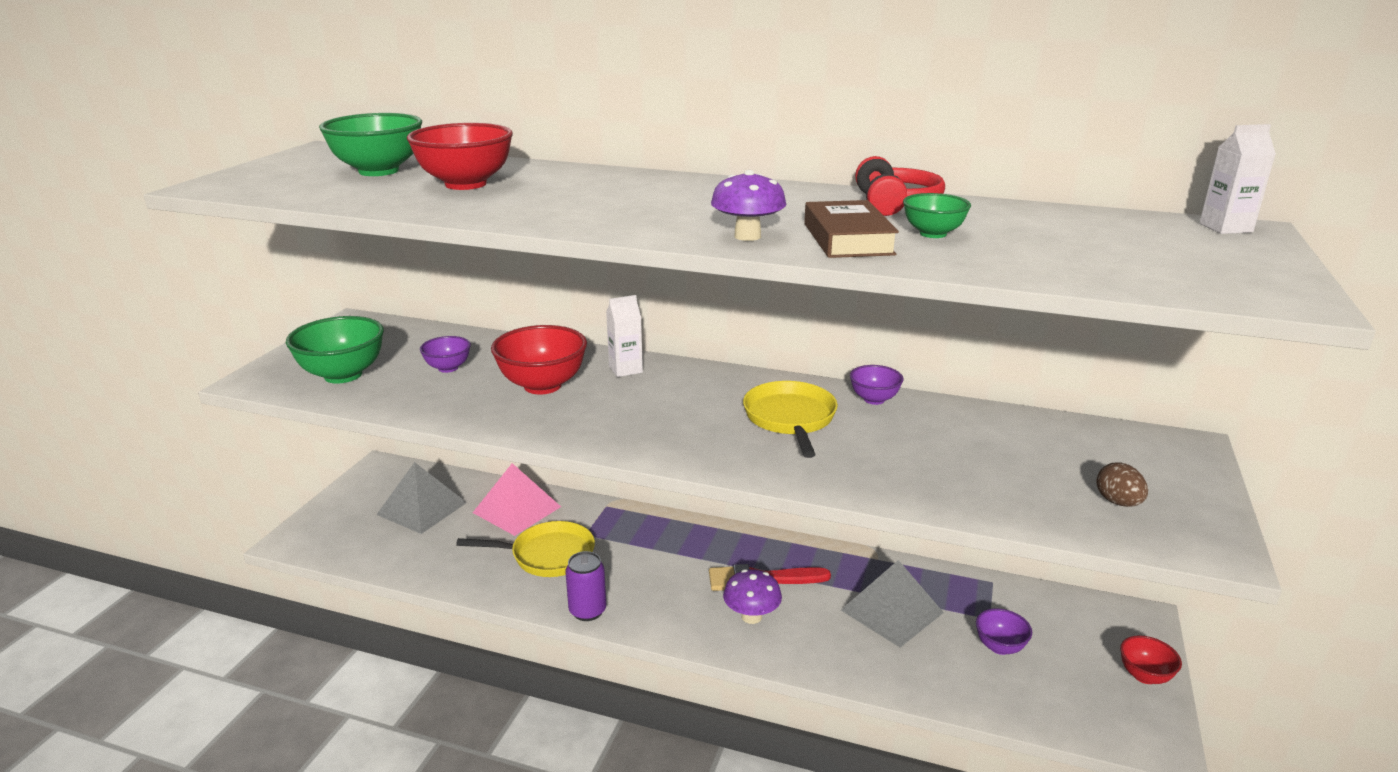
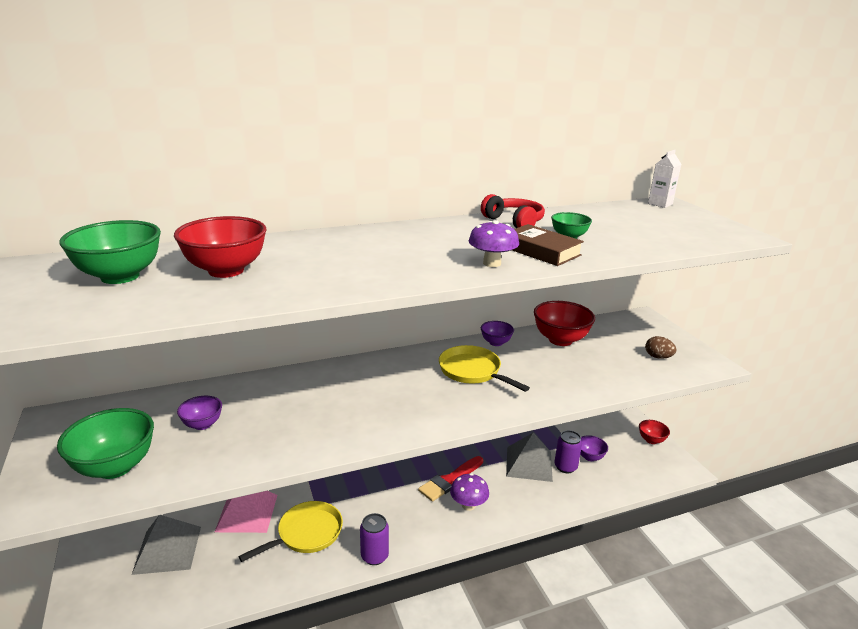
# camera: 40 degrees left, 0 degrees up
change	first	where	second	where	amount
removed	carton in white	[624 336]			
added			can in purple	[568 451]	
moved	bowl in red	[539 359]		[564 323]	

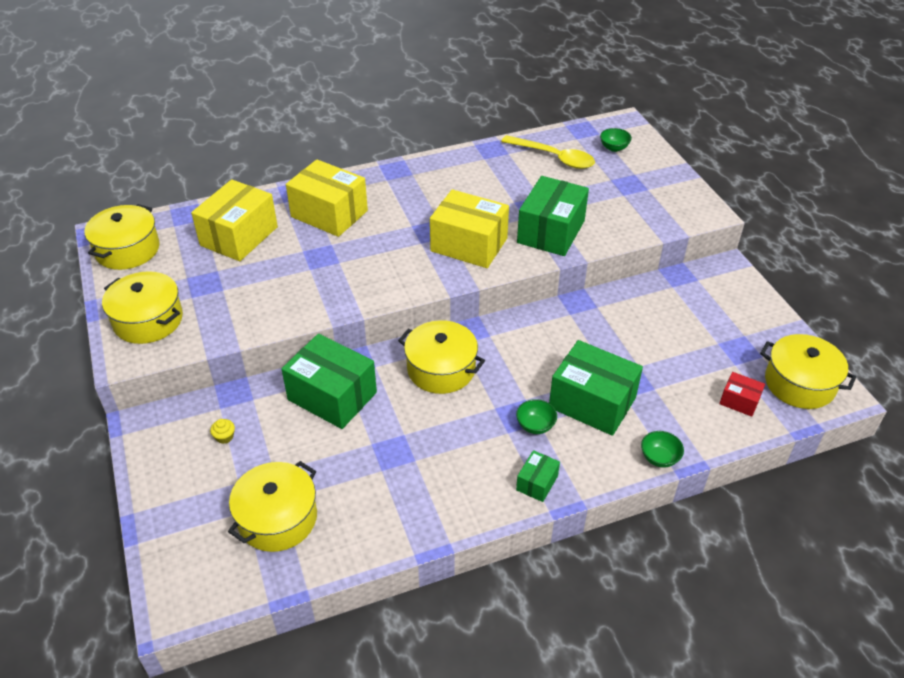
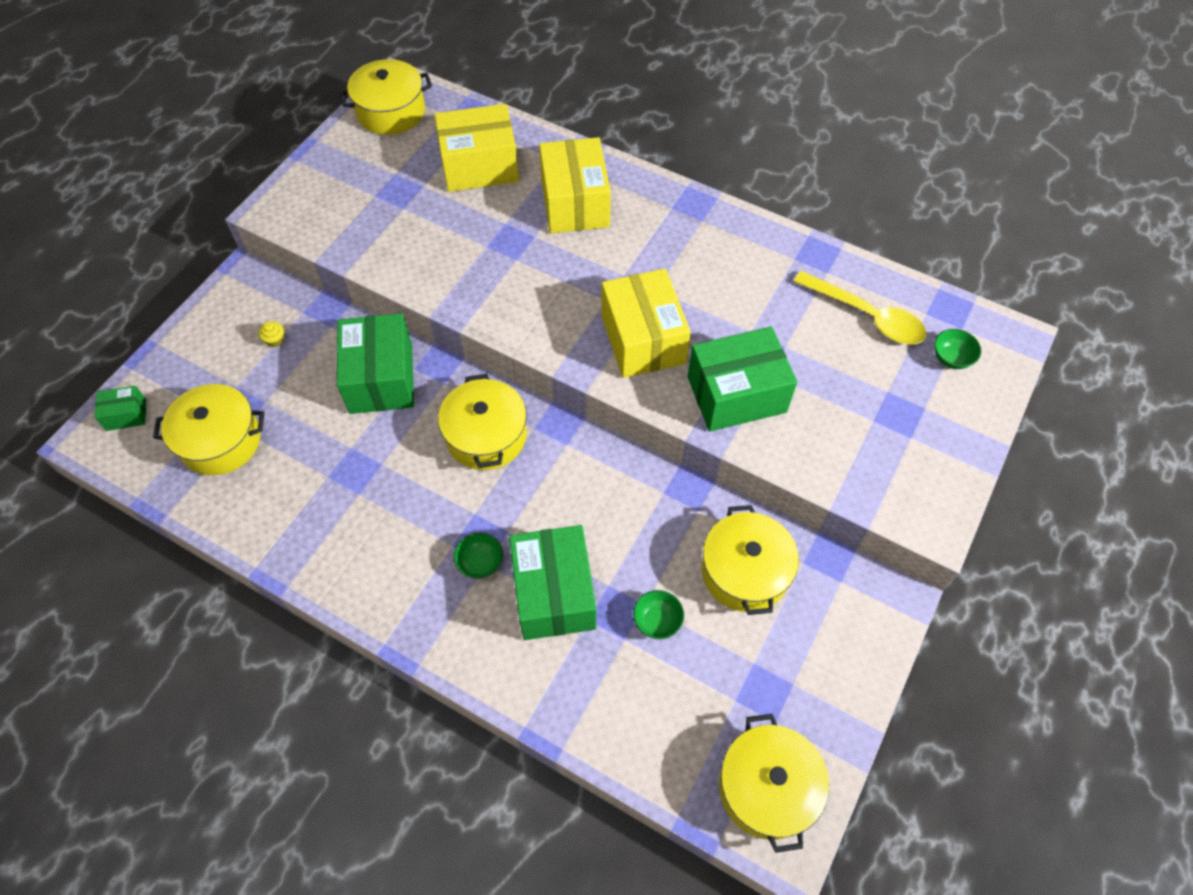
# camera: 50 degrees right, 15 degrees up
change	first	where	second	where	amount
removed	box in red	[742 394]			
moved	pot in yellow	[142 307]		[750 560]	
moved	box in green	[538 476]		[120 408]	
moved	bowl in green	[662 449]		[658 614]	
turned	spoon in yellow	[548 152]		[860 307]	45 degrees counterclockwise

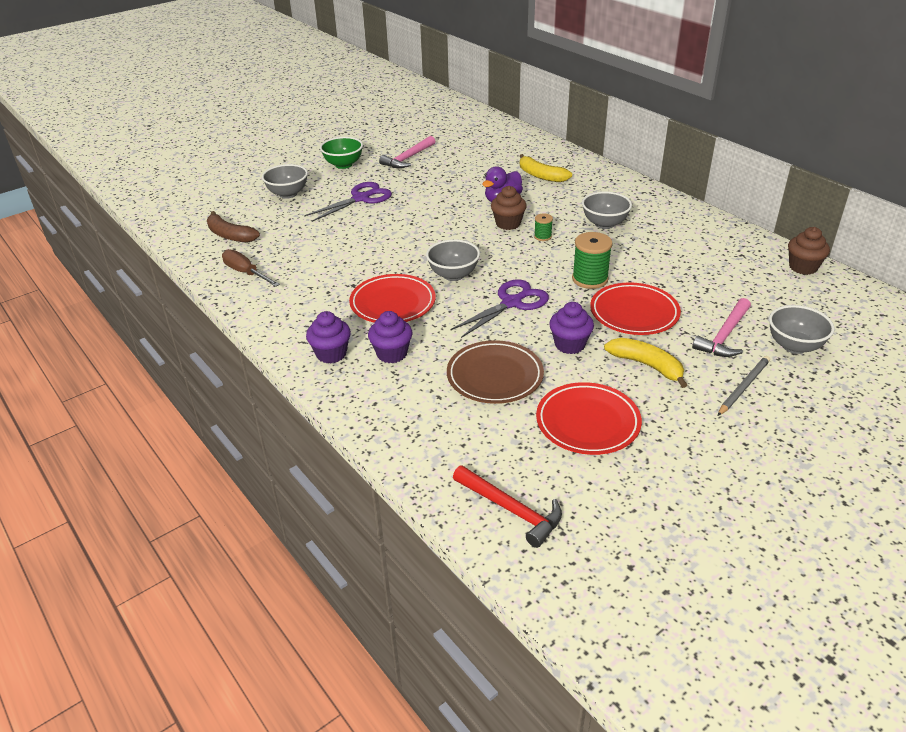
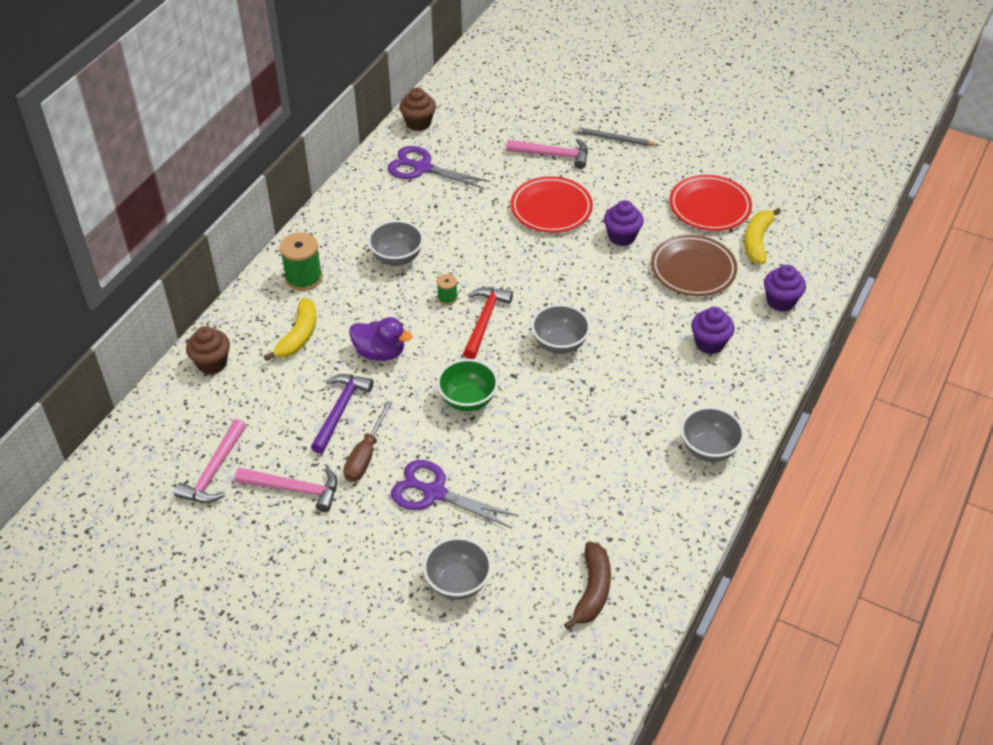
# camera: 115 degrees left, 10 degrees up
change	first	where	second	where	amount
removed	plate in red	[392 298]			
added			hammer in pink	[210 461]	
added			hammer in purple	[342 414]	
moved	screwdriver in brown	[251 268]		[368 441]	
moved	cupcake in purple	[328 337]		[785 288]	
moved	bowl in green	[341 153]		[467 385]	
moved	scissors in purple	[499 309]		[439 167]	
moved	hammer in red	[507 506]		[488 323]	
moved	cupcake in brown	[509 208]		[208 350]	
moved	spool in green	[592 260]		[301 261]	
moved	banana in yellow	[645 363]		[762 236]	
moved	bowl in grey	[802 329]		[713 434]	

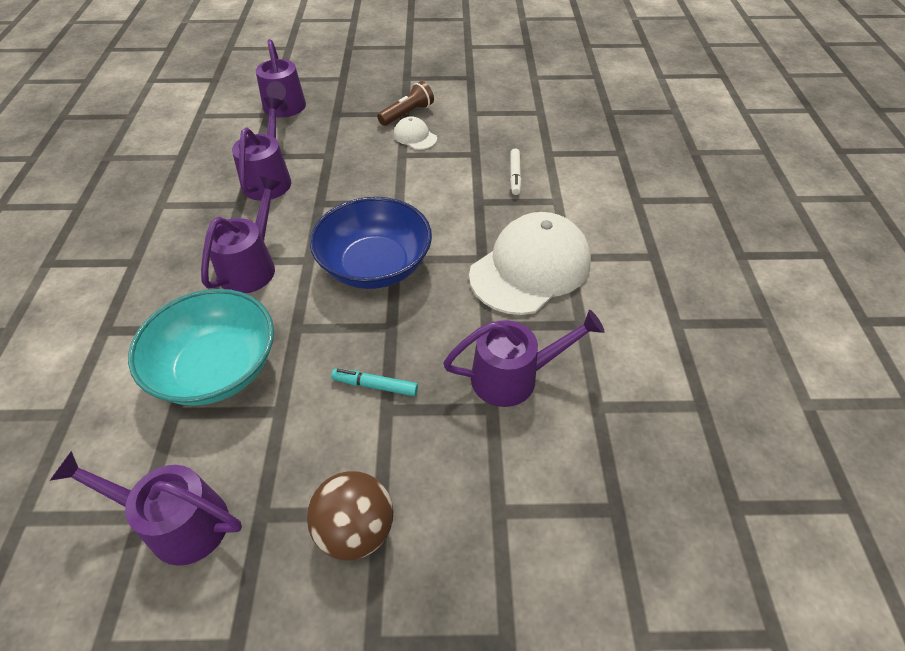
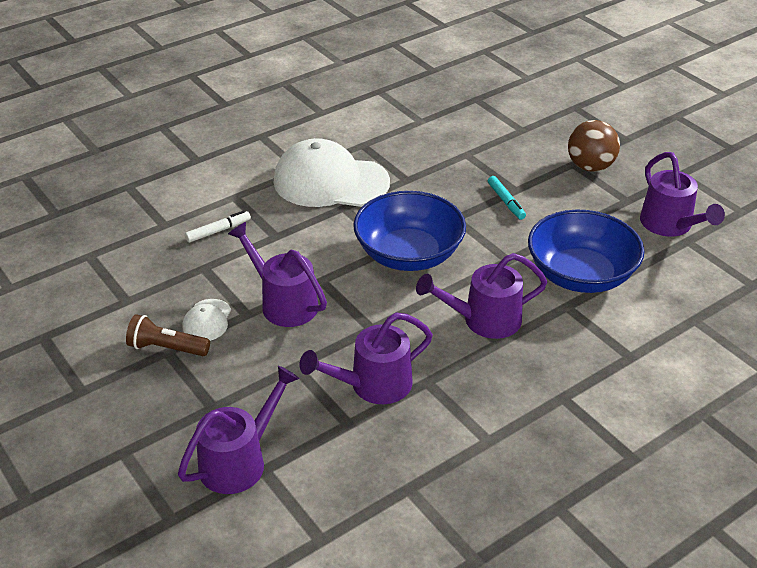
# camera: 125 degrees left, 10 degrees down
change	first	where	second	where	amount
moved	watering can in purple	[524 358]		[277 274]	
recoloured	bowl in turquoise	[201 347]	bowl in blue	[586 251]	

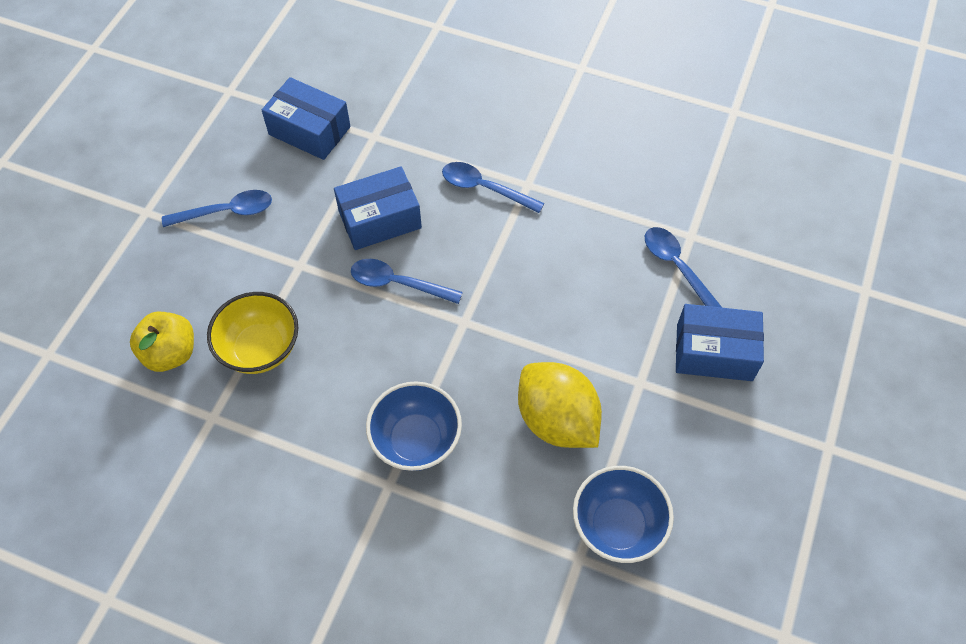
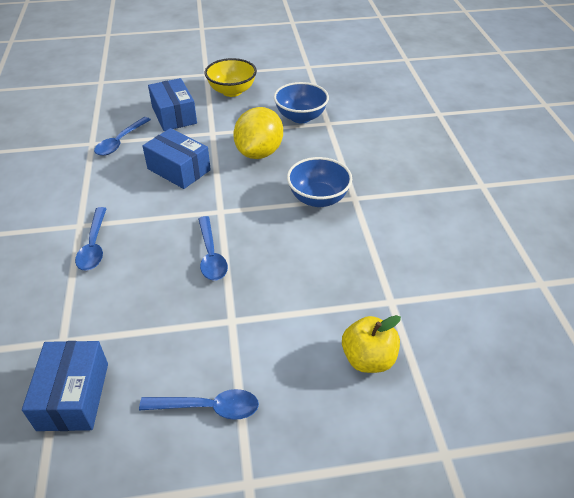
# camera: 120 degrees left, 15 degrees down
change	first	where	second	where	amount
moved	bowl in yellow	[253 333]		[231 77]	
moved	box in blue	[378 208]		[177 158]	
turned	spoon in blue	[217 208]		[199 404]	135 degrees clockwise

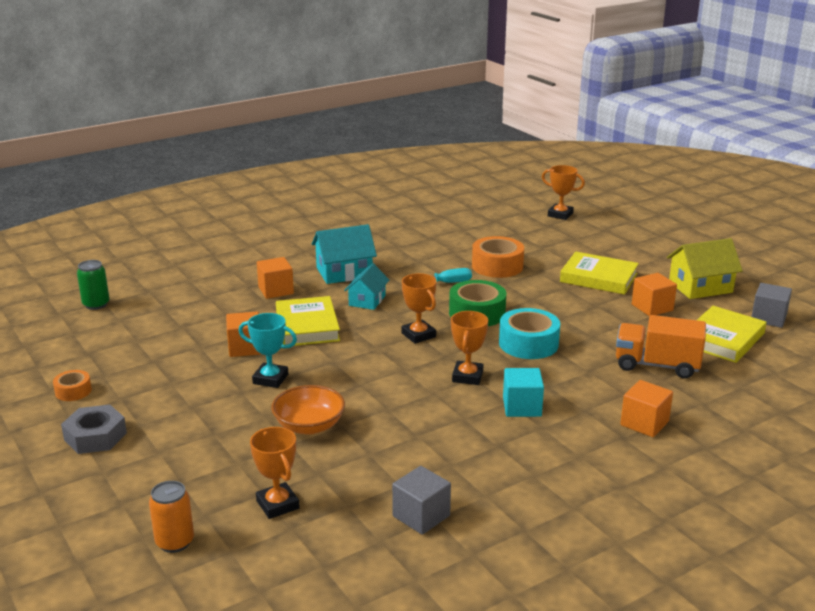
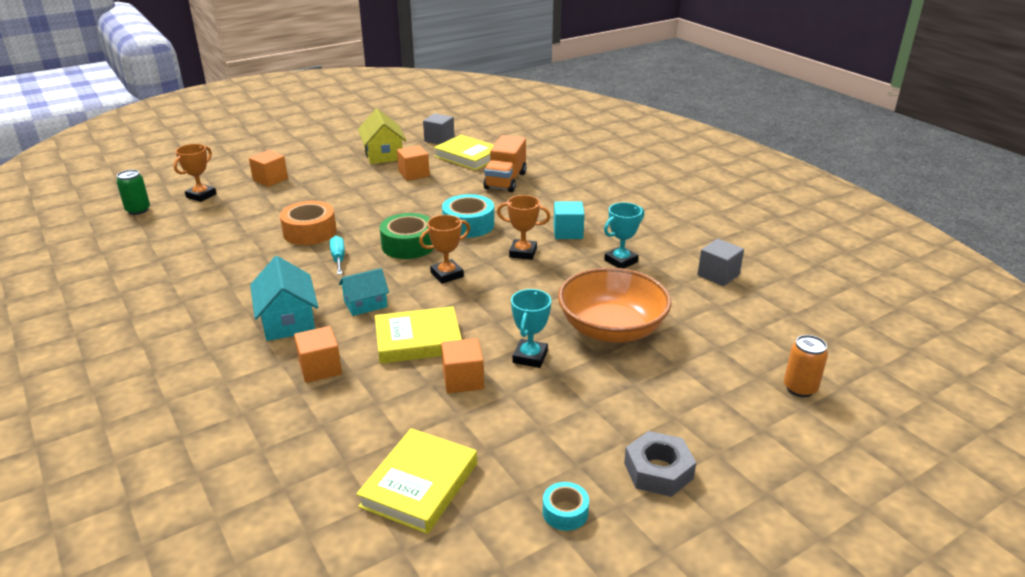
# camera: 90 degrees left, 5 degrees up
change	first	where	second	where	amount
removed	trophy in orange	[275 473]			
added			trophy in turquoise	[624 235]	
moved	can in green	[93 285]		[133 192]	
moved	book in yellow	[599 273]		[416 481]	
moved	cube in orange	[646 408]		[268 168]	
recoloured	tape in orange	[72 385]	tape in turquoise	[565 506]	
turned	house in turquoise	[366 286]		[364 292]	45 degrees counterclockwise
resized	bowl in orange	[308 410]		[614 305]	x1.63

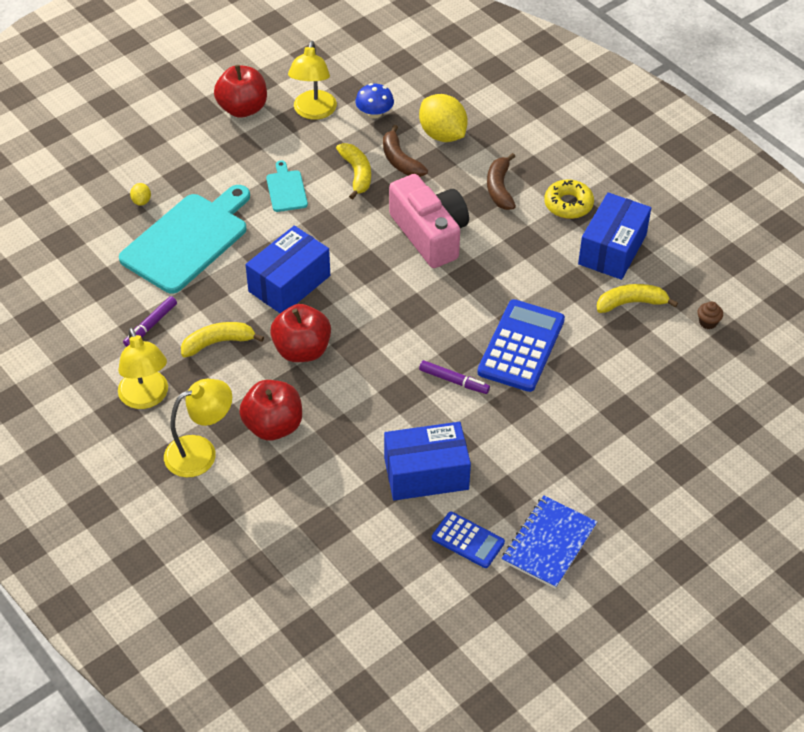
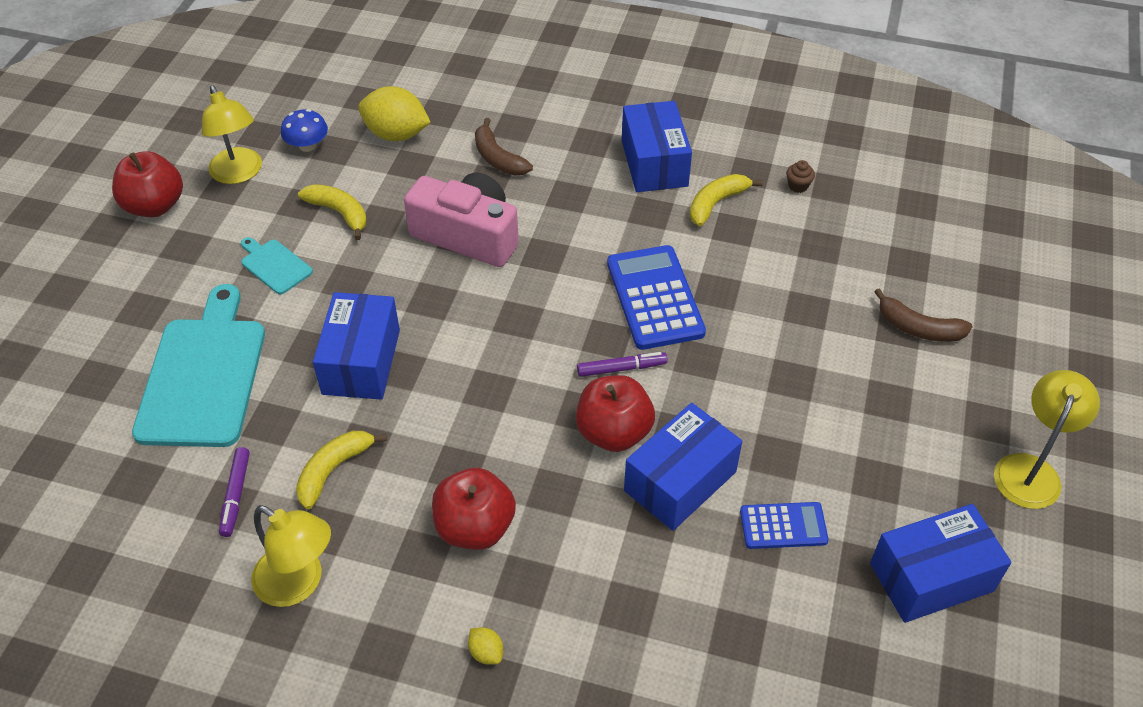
# camera: 35 degrees left, 0 degrees up
change	first	where	second	where	amount
removed	notebook in blue	[549 542]			
removed	donut in yellow	[569 199]			
added			box in blue	[941 563]	
moved	lemon in yellow	[140 194]		[485 646]	
moved	lamp in yellow	[198 428]		[1047 439]	
moved	apple in red	[300 333]		[615 413]	
moved	banana in brown	[405 151]		[923 315]	

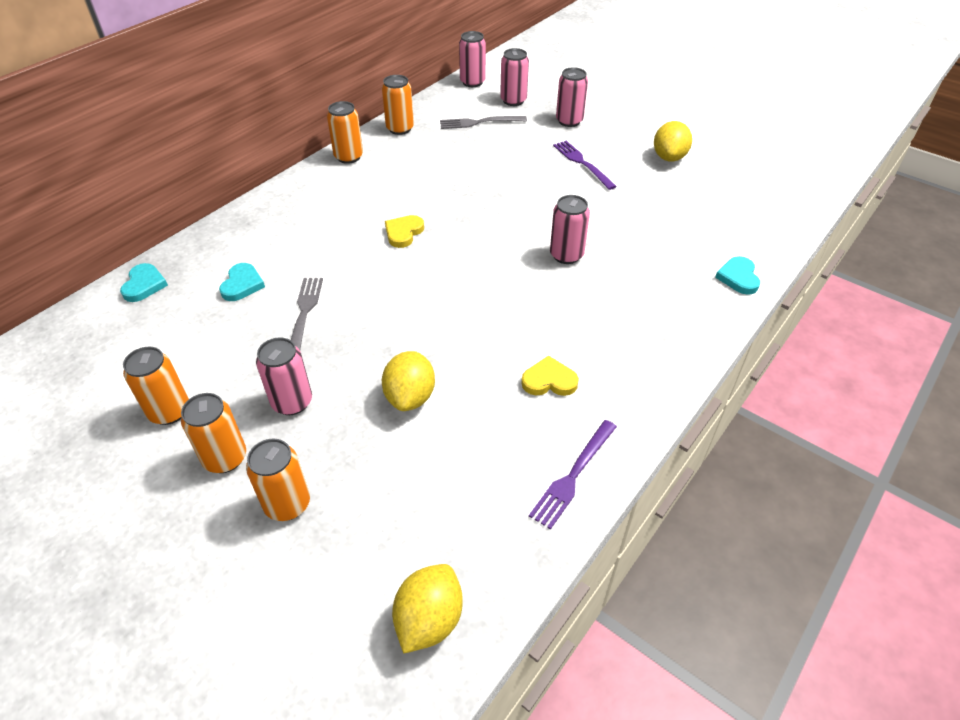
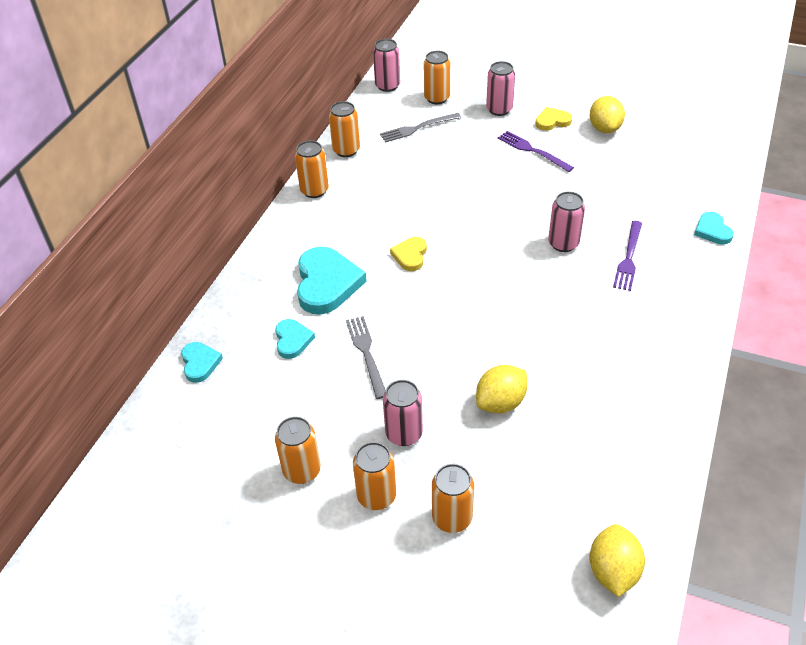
# camera: 15 degrees left, 0 degrees up
change	first	where	second	where	amount
added			heart in turquoise	[332 281]	
moved	heart in yellow	[550 376]		[553 119]	
moved	fork in purple	[573 475]		[627 256]	
recoloured	can in pink	[514 77]	can in orange	[437 77]	
turned	lemon in yellow	[408 381]		[501 389]	60 degrees clockwise

